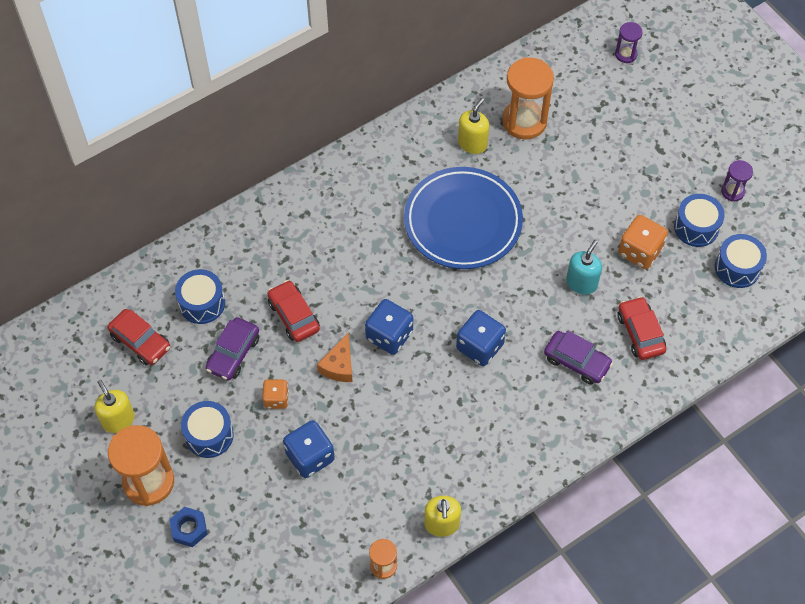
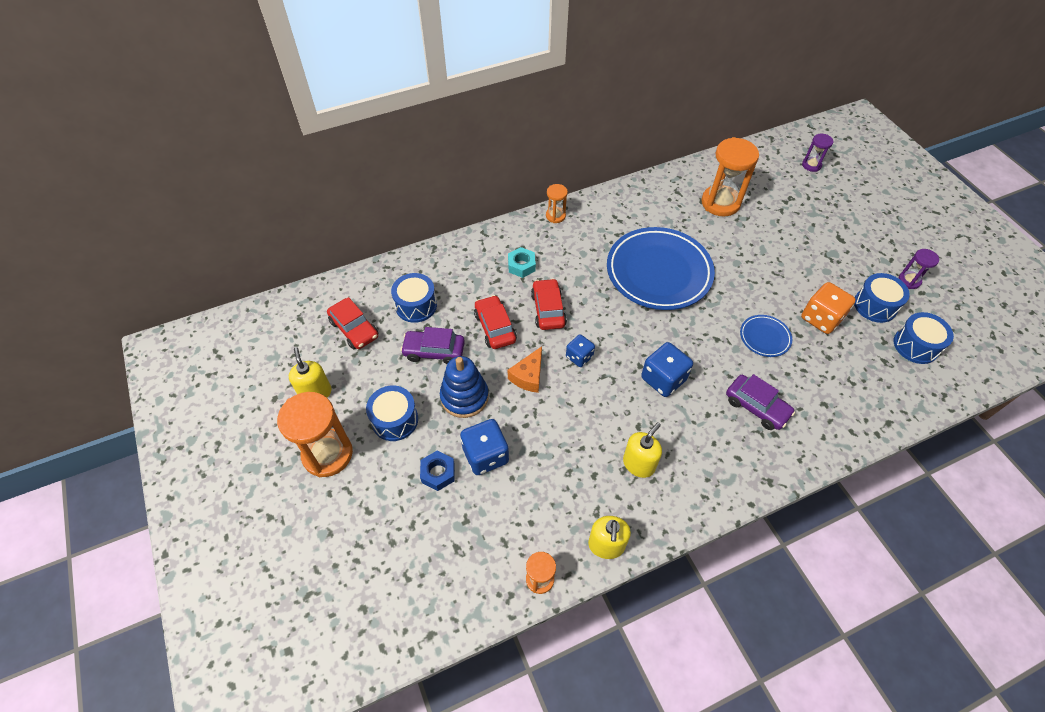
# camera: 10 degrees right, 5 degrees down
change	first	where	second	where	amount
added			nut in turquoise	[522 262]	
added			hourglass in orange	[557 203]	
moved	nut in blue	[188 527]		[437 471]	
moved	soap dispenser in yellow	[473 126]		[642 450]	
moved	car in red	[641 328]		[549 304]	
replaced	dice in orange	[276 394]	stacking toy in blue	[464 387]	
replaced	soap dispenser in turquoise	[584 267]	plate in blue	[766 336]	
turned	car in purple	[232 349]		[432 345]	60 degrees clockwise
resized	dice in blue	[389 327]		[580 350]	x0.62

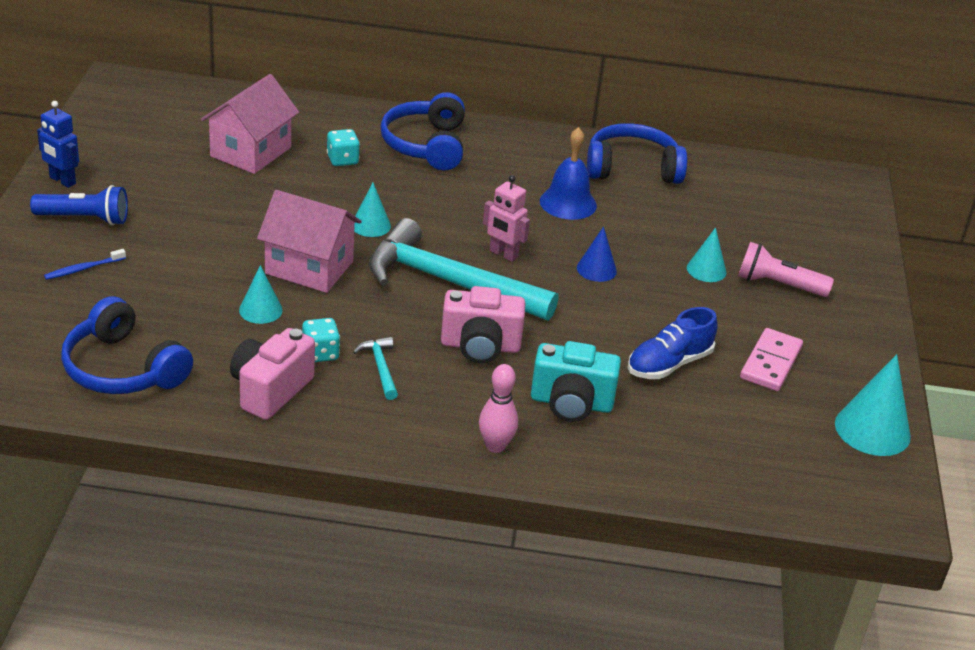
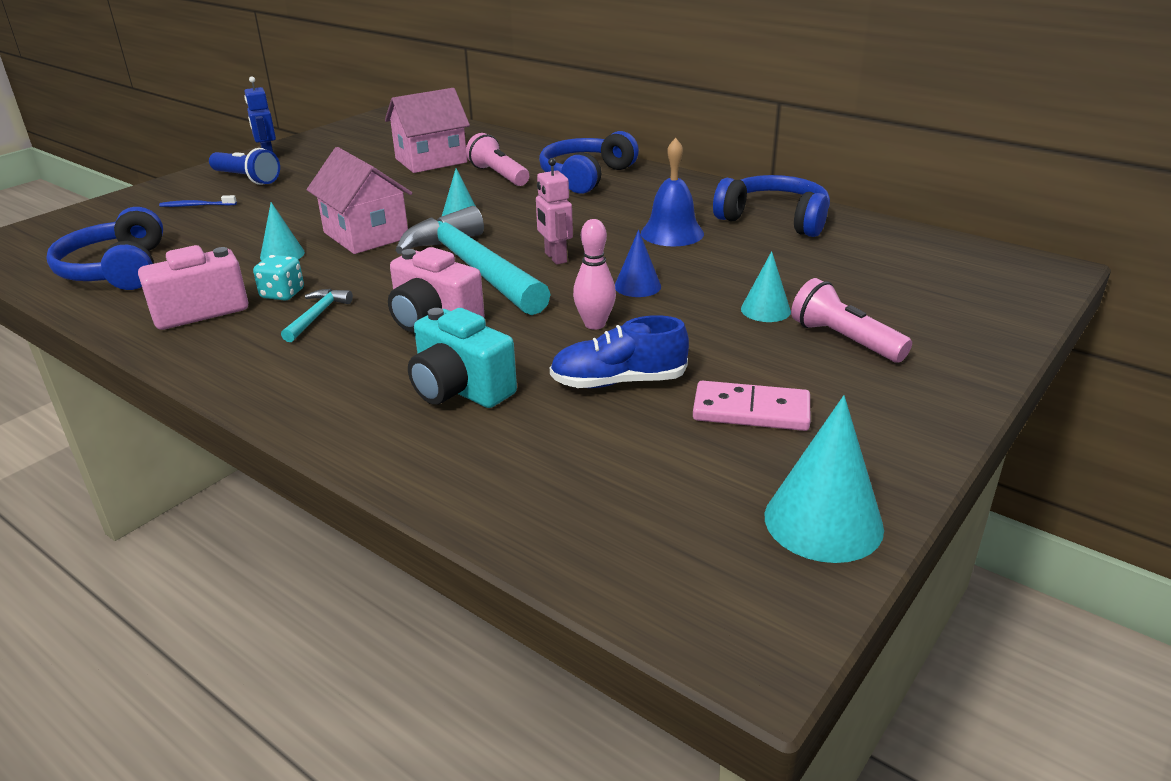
# camera: 35 degrees right, 5 degrees down
change	first	where	second	where	amount
moved	bowling pin in pink	[498 408]		[594 274]	
replaced	dice in turquoise	[343 147]	flashlight in pink	[497 159]	
turned	domino in pink	[771 359]		[752 406]	45 degrees clockwise

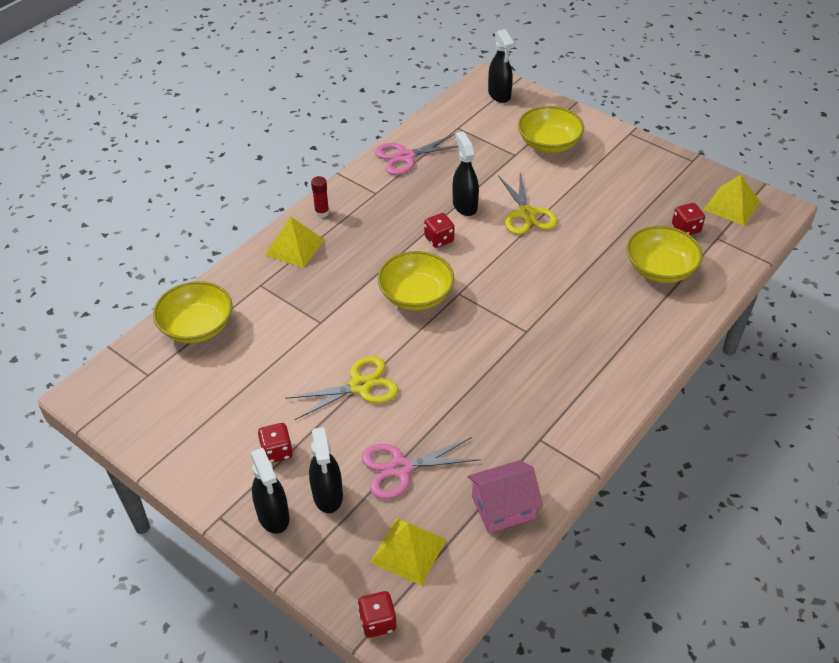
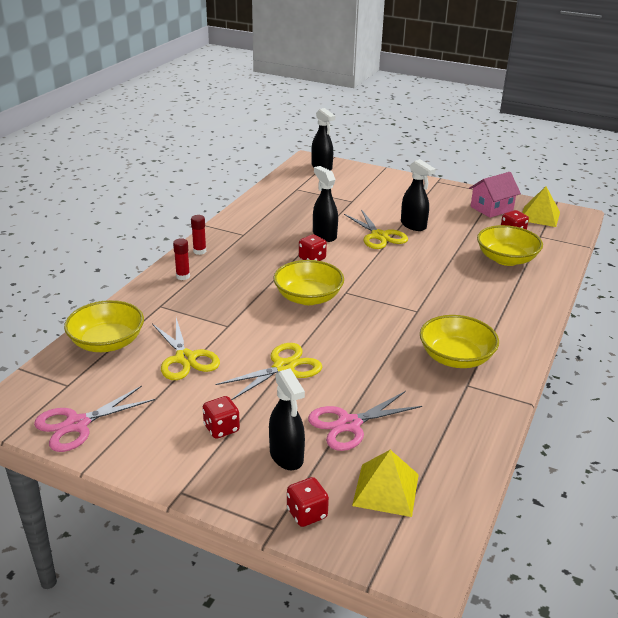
# camera: 15 degrees left, 15 degrees down
change	first	where	second	where	amount
added			scissors in yellow	[186 349]	
moved	spray bottle in black	[270 491]		[418 195]	
moved	dice in red	[377 614]		[308 502]	
moved	scissors in pink	[416 154]		[94 419]	
moved	house in pink	[505 496]		[495 195]	
moved	bowl in yellow	[551 129]		[459 341]	
replaced	pyramid in yellow	[295 242]	glue stick in red	[181 259]	

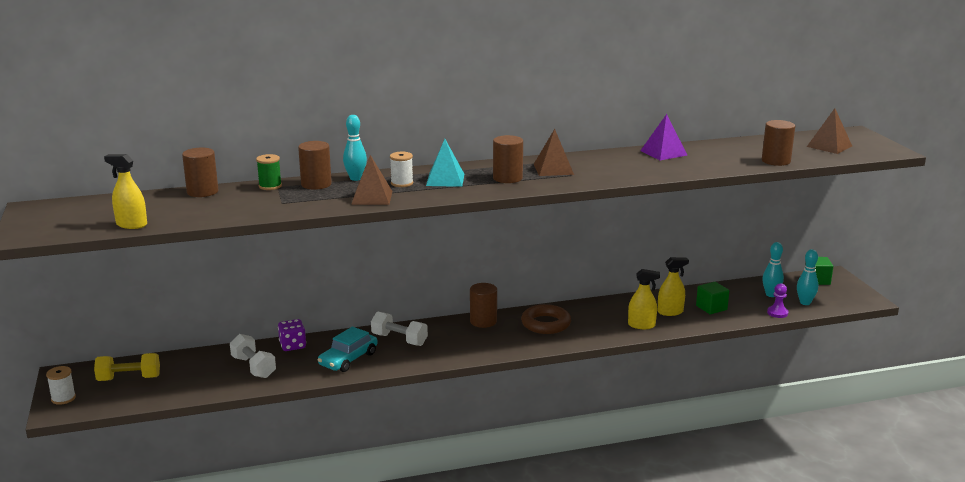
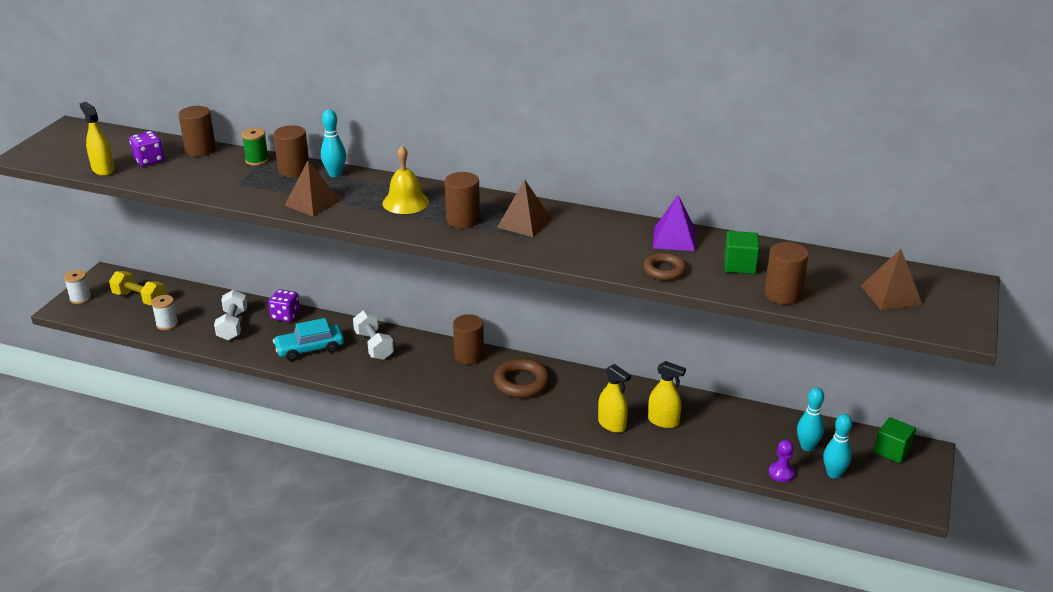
# camera: 35 degrees right, 10 degrees up
change	first	where	second	where	amount
added			dice in purple	[146 148]	
added			ring in brown	[665 267]	
moved	spool in white	[401 169]		[164 312]	
moved	cube in green	[712 298]		[741 252]	
replaced	pyramid in turquoise	[445 163]	bell in yellow	[406 180]	

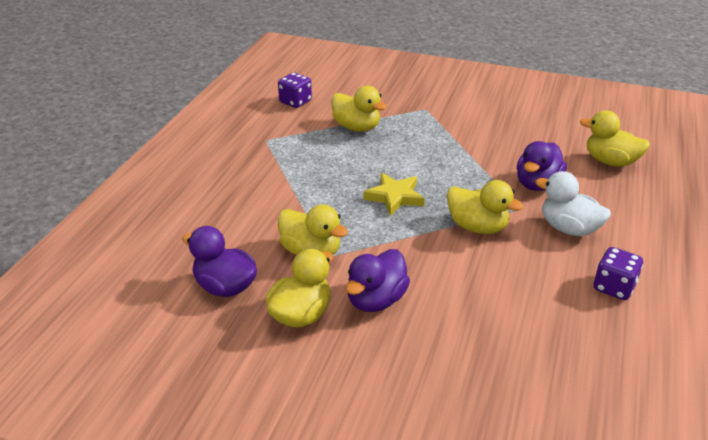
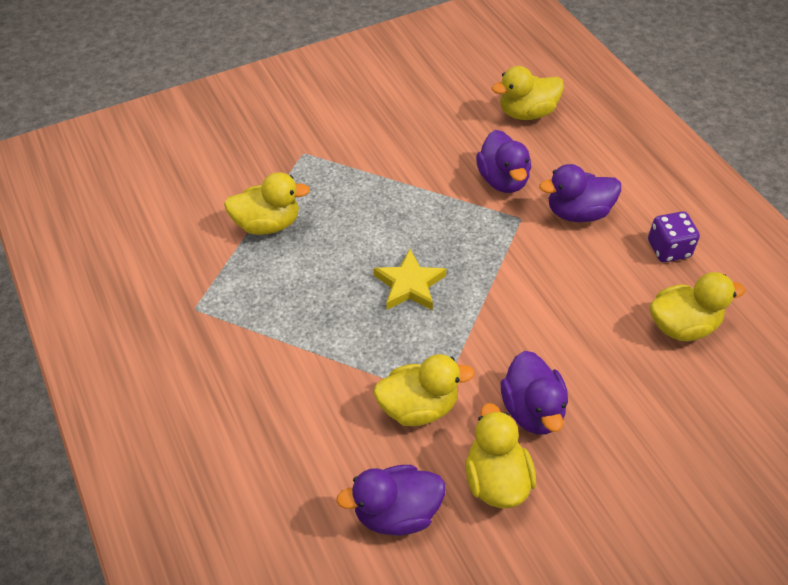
# camera: 45 degrees left, 15 degrees up
change	first	where	second	where	amount
removed	dice in purple	[295 90]			
moved	duck in yellow	[485 207]		[697 306]	
recoloured	duck in white	[573 203]	duck in purple	[580 193]	

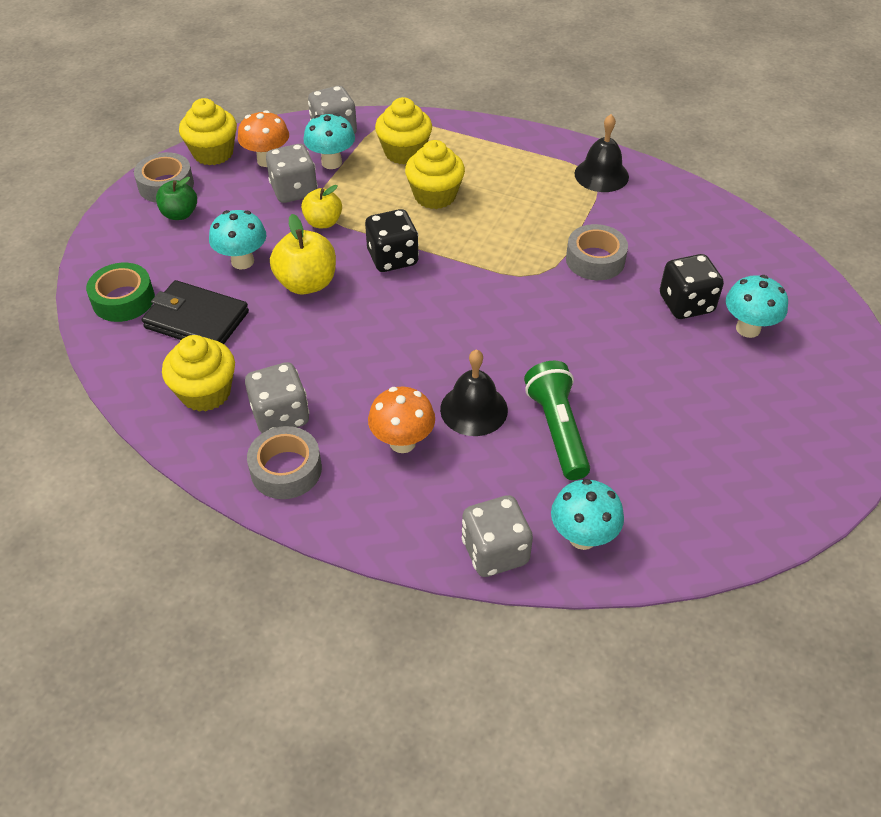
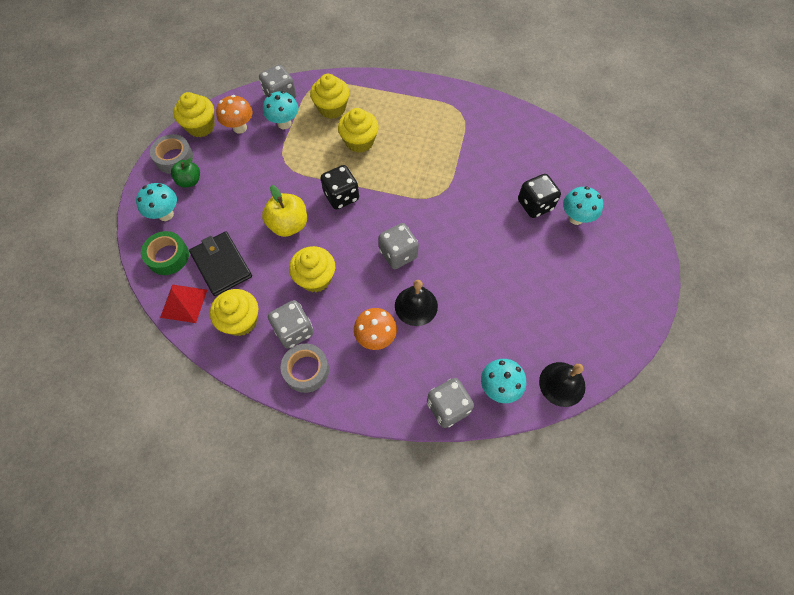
# camera: 10 degrees left, 15 degrees up
change	first	where	second	where	amount
removed	apple in yellow	[321 206]			
removed	flashlight in green	[557 420]			
removed	tape in grey	[597 252]			
added			pyramid in red	[183 303]	
added			cupcake in yellow	[312 269]	
moved	mushroom in turquoise	[238 239]		[156 202]	
moved	dice in grey	[292 173]		[399 246]	
moved	bell in black	[601 153]		[562 384]	
turned	wallet in black	[195 312]		[220 263]	45 degrees clockwise

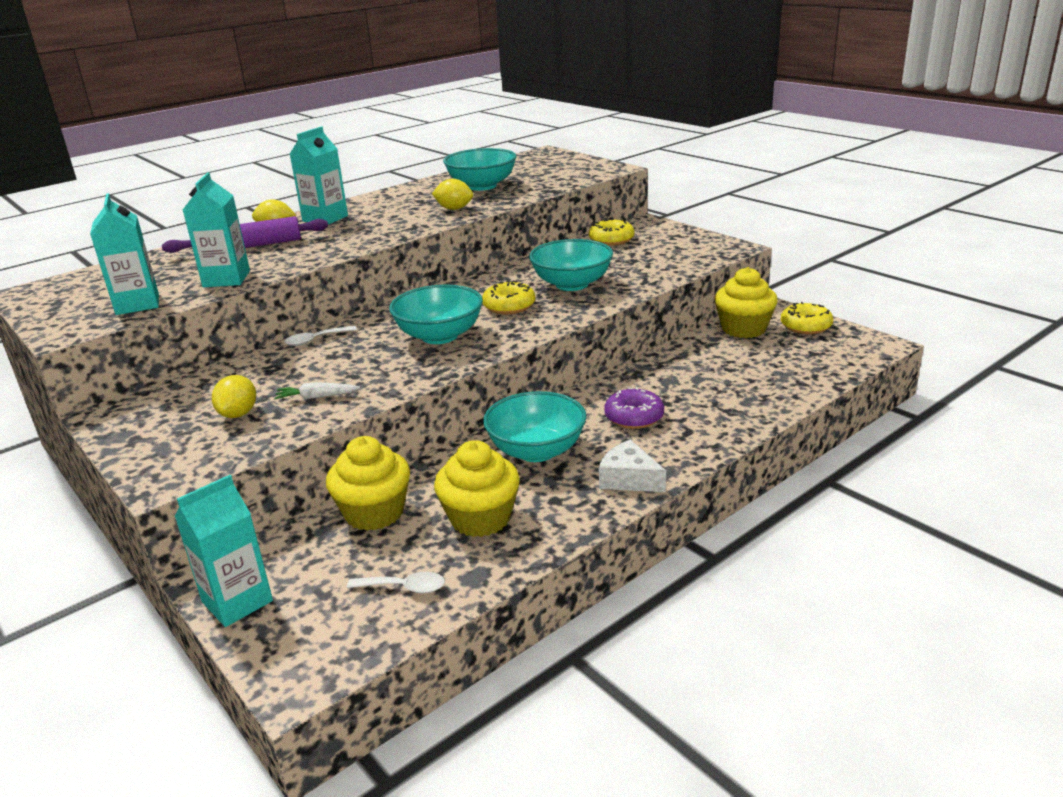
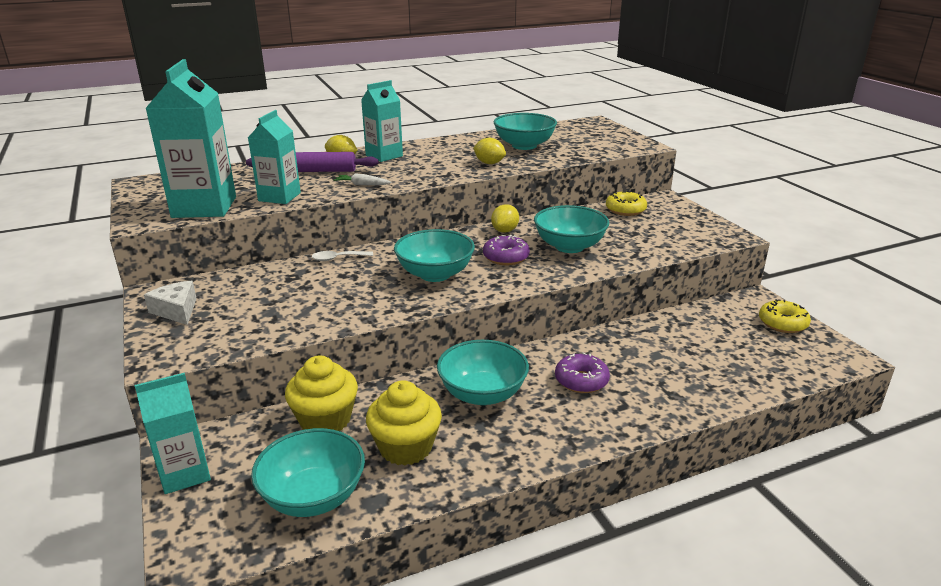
# camera: 15 degrees right, 0 degrees up
change	first	where	second	where	amount
removed	cupcake in yellow	[746 302]			
moved	lemon in yellow	[234 396]		[505 218]	
moved	carrot in white	[317 391]		[362 179]	
moved	cheese in white	[632 466]		[170 303]	
replaced	spoon in white	[396 582]	bowl in turquoise	[308 472]	
recoloured	donut in yellow	[509 297]	donut in purple	[506 250]	
resized	carton in turquoise	[124 254]		[190 138]	x1.61

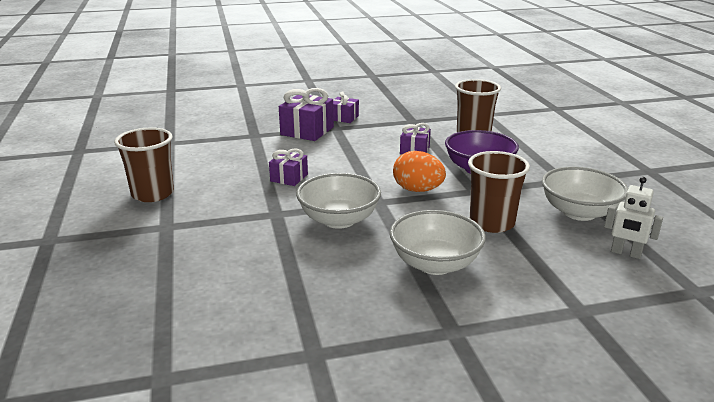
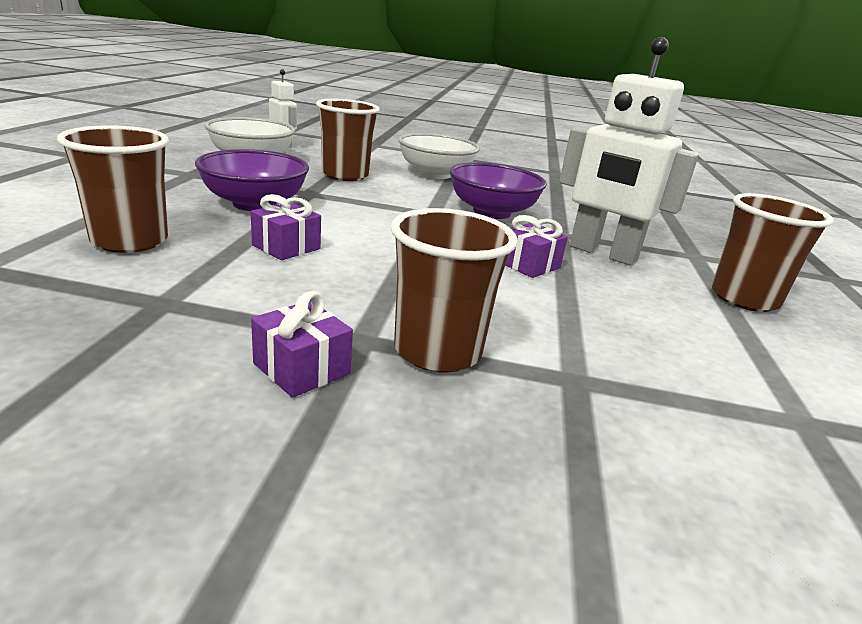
# camera: 160 degrees left, 0 degrees up
change	first	where	second	where	amount
removed	egg in orange	[419 171]			
added			robot in white	[629 151]	
replaced	gift in purple	[306 114]	cup in brown	[454 290]	
recoloured	bowl in white	[338 201]	bowl in purple	[498 190]	

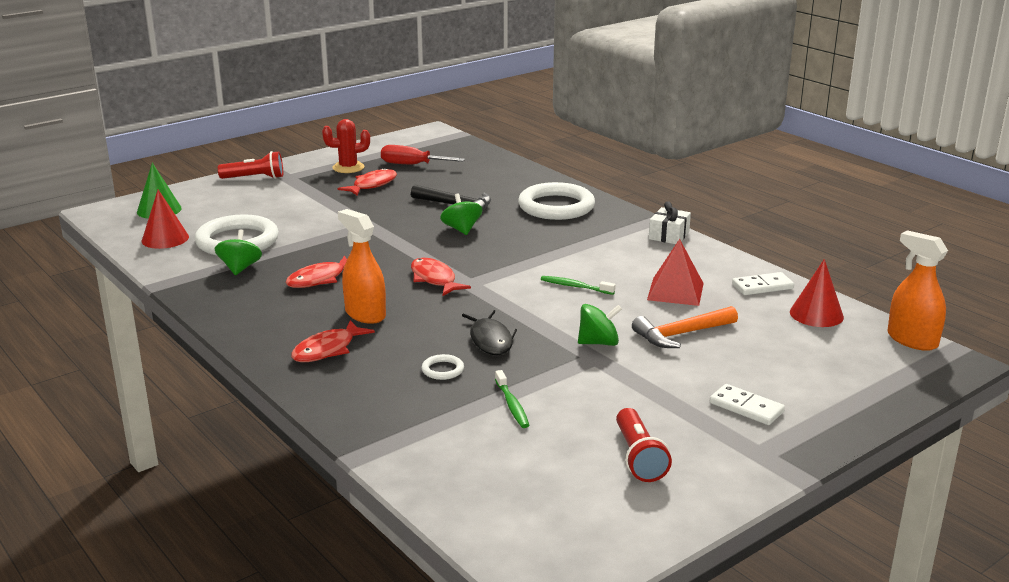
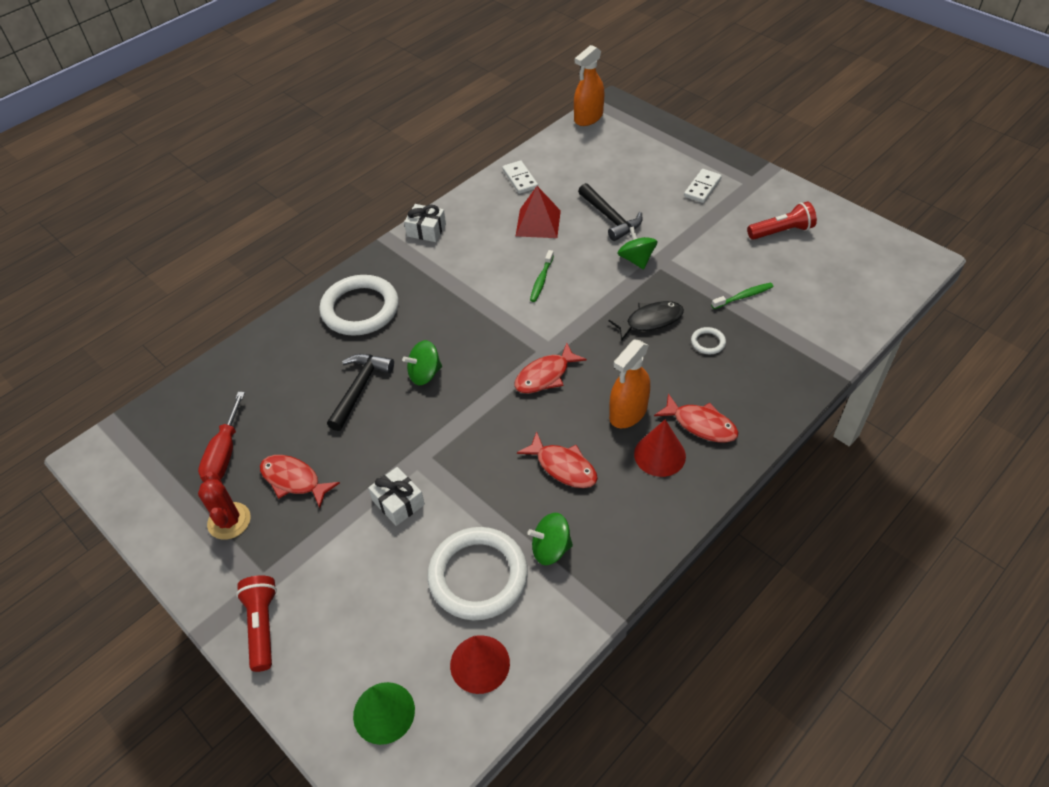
# camera: 95 degrees left, 25 degrees up
change	first	where	second	where	amount
added			gift in white	[396 496]	
moved	cone in red	[817 293]		[660 448]	
recoloured	hammer in orange	[685 327]	hammer in black	[610 212]	

